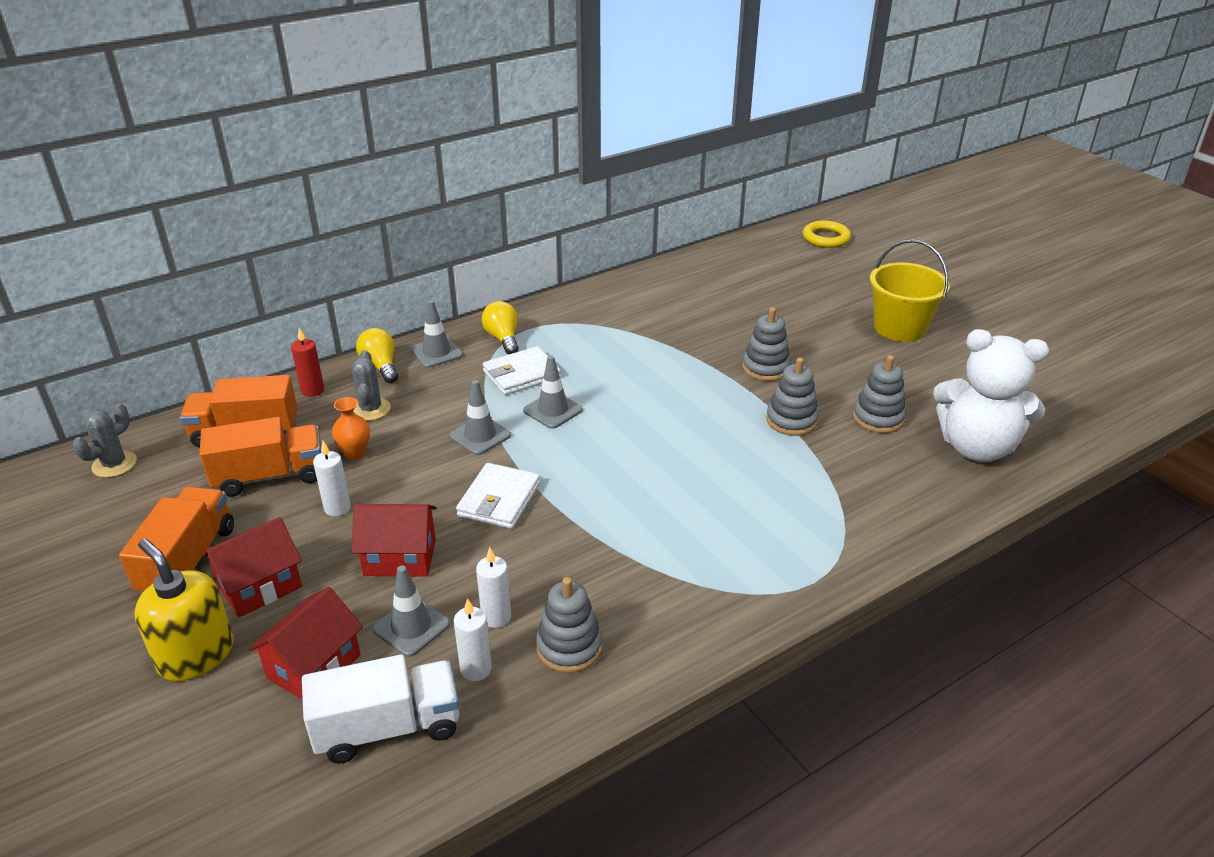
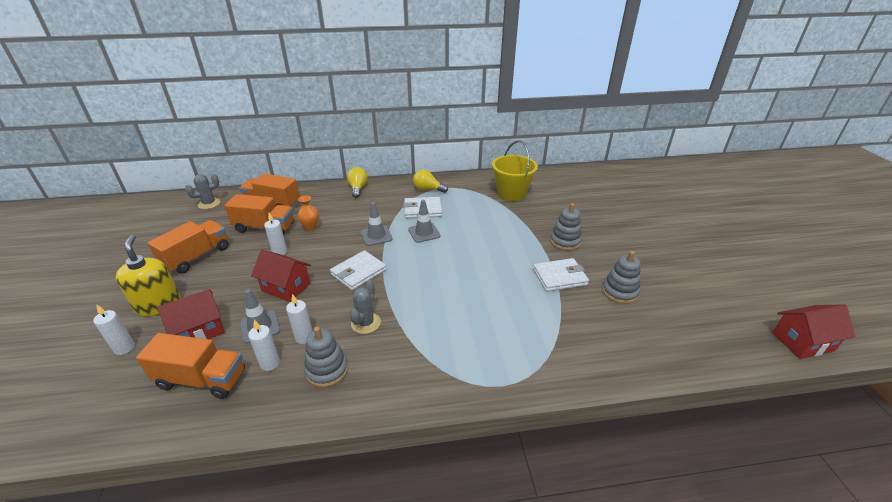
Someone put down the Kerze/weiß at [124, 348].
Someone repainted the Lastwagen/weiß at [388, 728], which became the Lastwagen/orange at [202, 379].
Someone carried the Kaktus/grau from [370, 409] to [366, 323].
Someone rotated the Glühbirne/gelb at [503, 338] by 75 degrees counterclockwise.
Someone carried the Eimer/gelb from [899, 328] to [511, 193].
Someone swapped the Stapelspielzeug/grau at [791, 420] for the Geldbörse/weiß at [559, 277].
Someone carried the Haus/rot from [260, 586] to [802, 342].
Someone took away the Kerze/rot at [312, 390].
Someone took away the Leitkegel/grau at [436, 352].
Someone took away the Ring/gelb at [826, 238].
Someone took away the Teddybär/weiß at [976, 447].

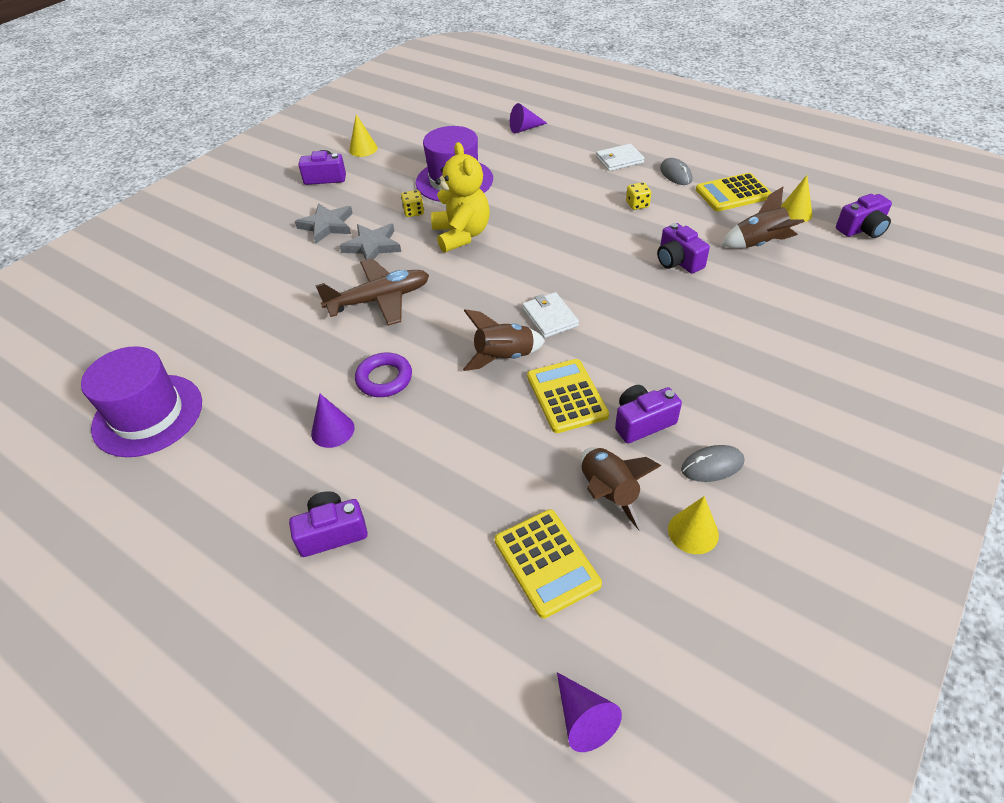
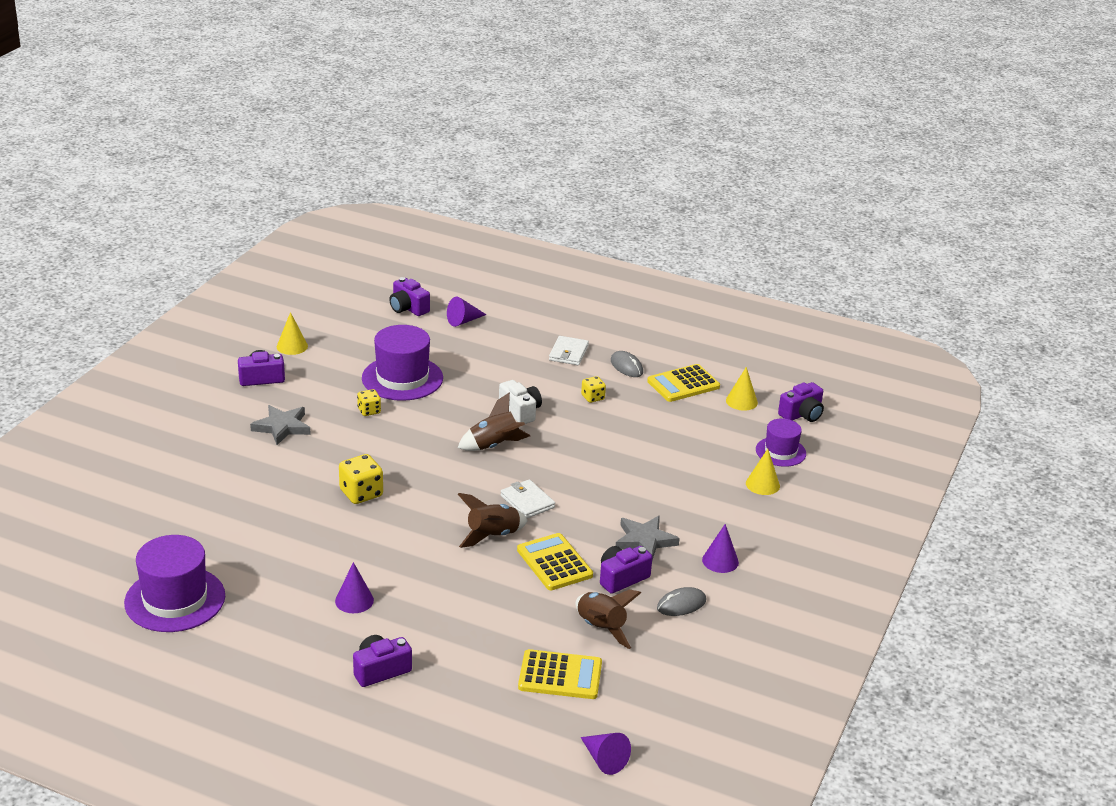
Someone swapped the Flugzeug/braun at [380, 299] for the Spielwürfel/gelb at [361, 493].
Someone carried the Kamera/lila from [678, 261] to [408, 308].
Someone carried the Rakete/braun from [759, 244] to [494, 446].
Someone put down the Kamera/weiß at [520, 411].
Someone rotated the Taschenrechner/gelb at [546, 562] by 45 degrees counterclockwise.
Someone rotated the Geldbörse/weiß at [619, 160] by 45 degrees counterclockwise.
Someone carried the Stern/grau from [372, 246] to [644, 541].
Someone put down the Kegel/lila at [720, 561].
Someone carried the Kegel/gelb from [693, 532] to [762, 484].
Someone put down the Hut/lila at [780, 452].
Someone took away the Ring/lila at [384, 379].
Someone took away the Teddybär/gelb at [461, 235].

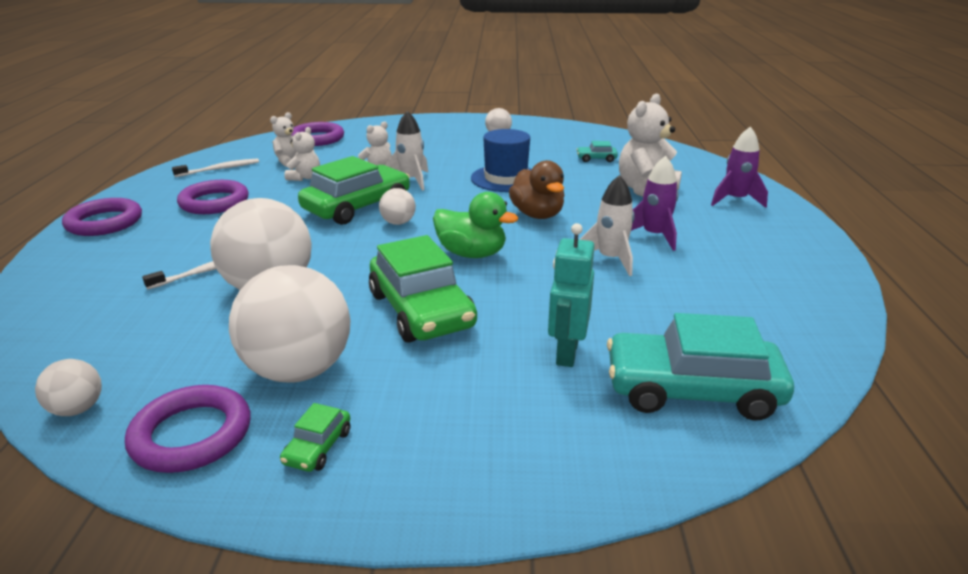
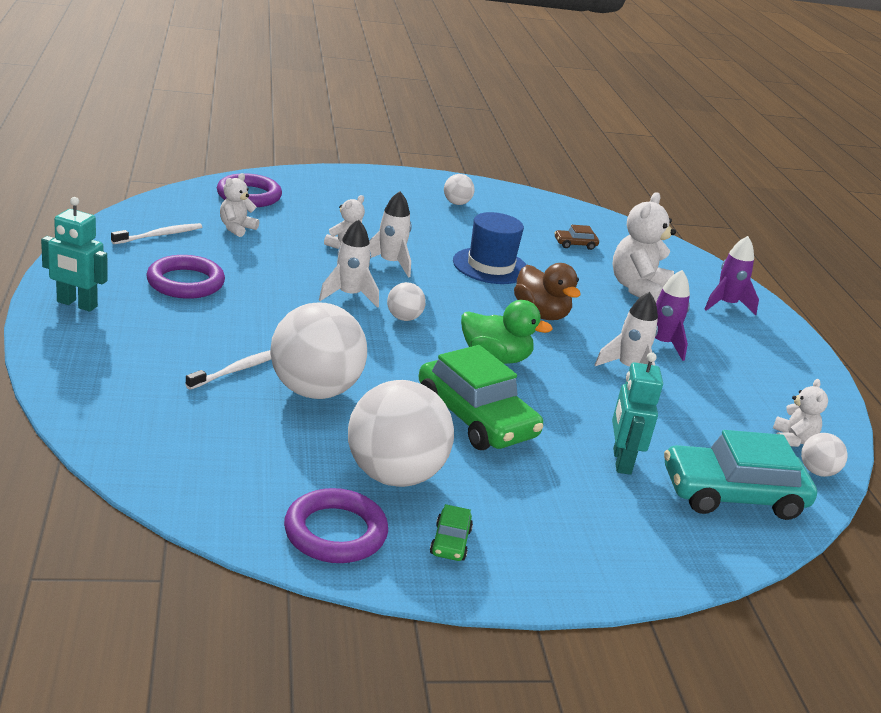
Someone swapped the Ring/lila at [104, 222] for the Roboter/türkis at [76, 304].
Someone swapped the Auto/grün at [357, 207] for the Rakete/weiß at [349, 296].
Someone repainted the Auto/türkis at [596, 159], which became the Auto/braun at [575, 244].
Someone carried the Teddybär/weiß from [305, 177] to [792, 440].
Someone carried the Ball/weiß from [77, 409] to [817, 472].

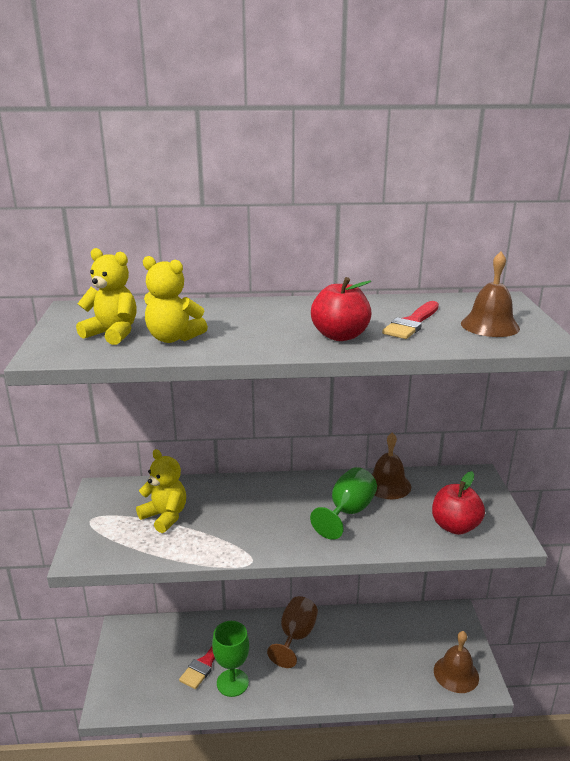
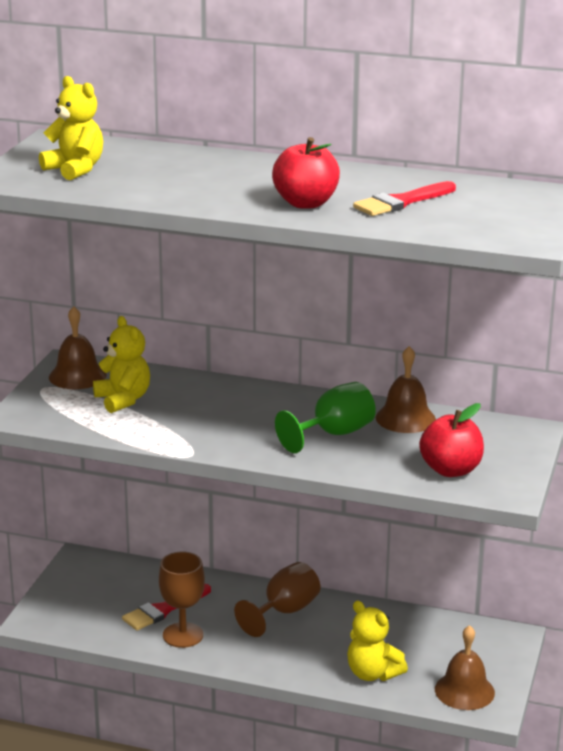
Someone carried the Glocke/braun from [490, 325] to [77, 376].
Someone repainted the Kelch/grün at [232, 682], which became the Kelch/braun at [183, 635].
Someone carried the Teddybär/gelb from [173, 338] to [372, 673].

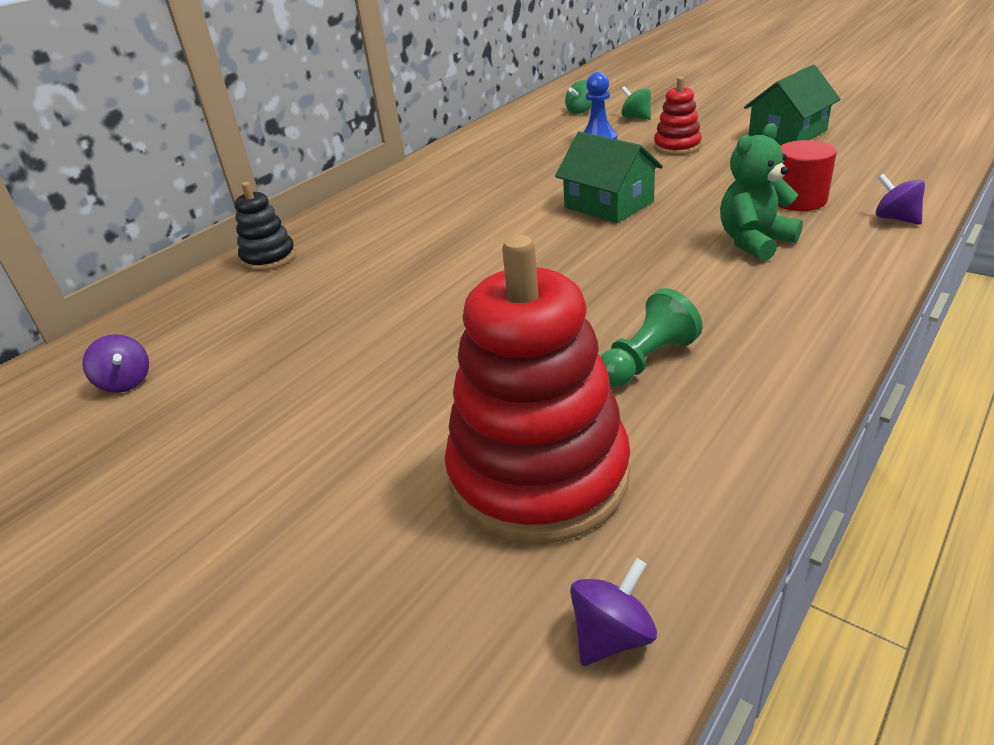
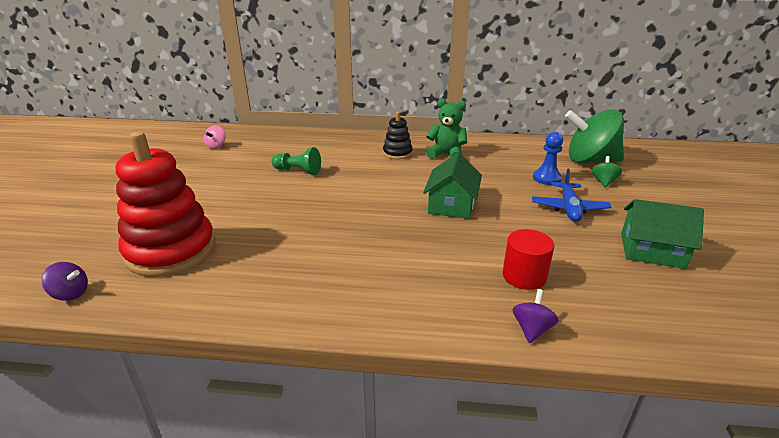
Someone repainted the Kreisel/lila at [126, 382], which became the Kreisel/rosa at [216, 146].
Someone carried the Bauer/grün from [646, 360] to [298, 171].
Someone carried the Stapelspielzeug/schwarz from [269, 258] to [397, 153].
Someone carried the Teddybär/grün from [754, 242] to [446, 154].
Someone swapped the Stapelspielzeug/rot at [677, 147] for the Flugzeug/blau at [569, 208].
Someone scaled the Kreisel/grün at [580, 111] by 2.40.

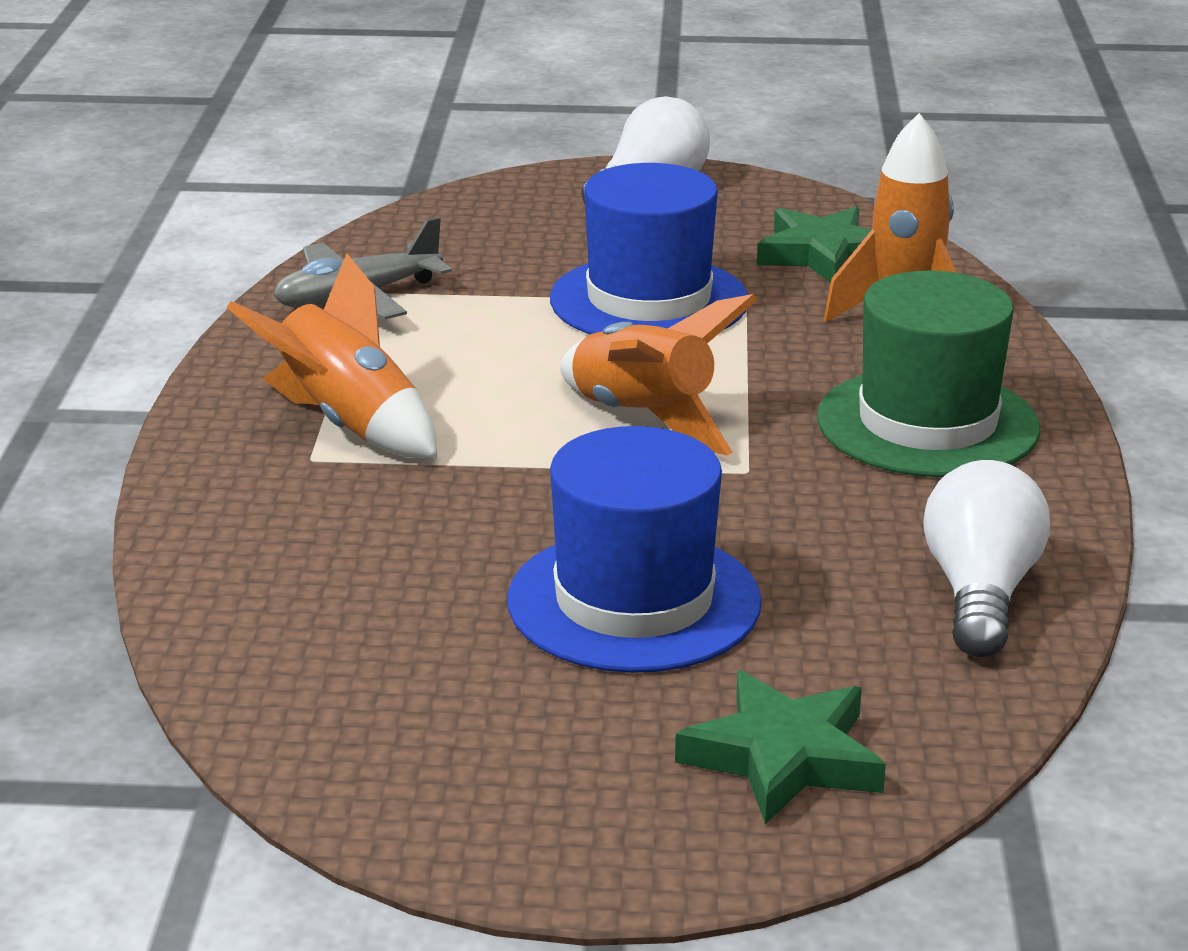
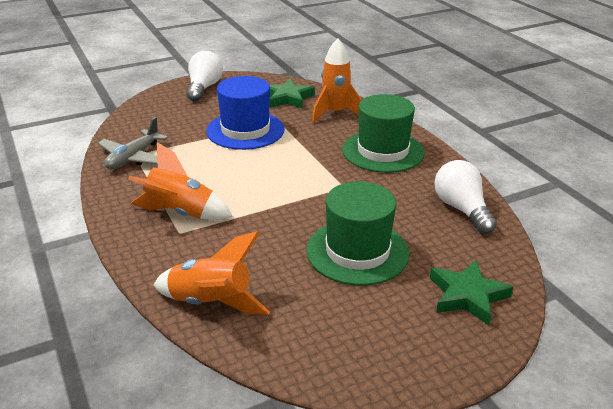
Someone carried the Rakete/orange from [643, 419] to [211, 303].
Someone repainted the Hut/blau at [634, 601], which became the Hut/grün at [357, 251].

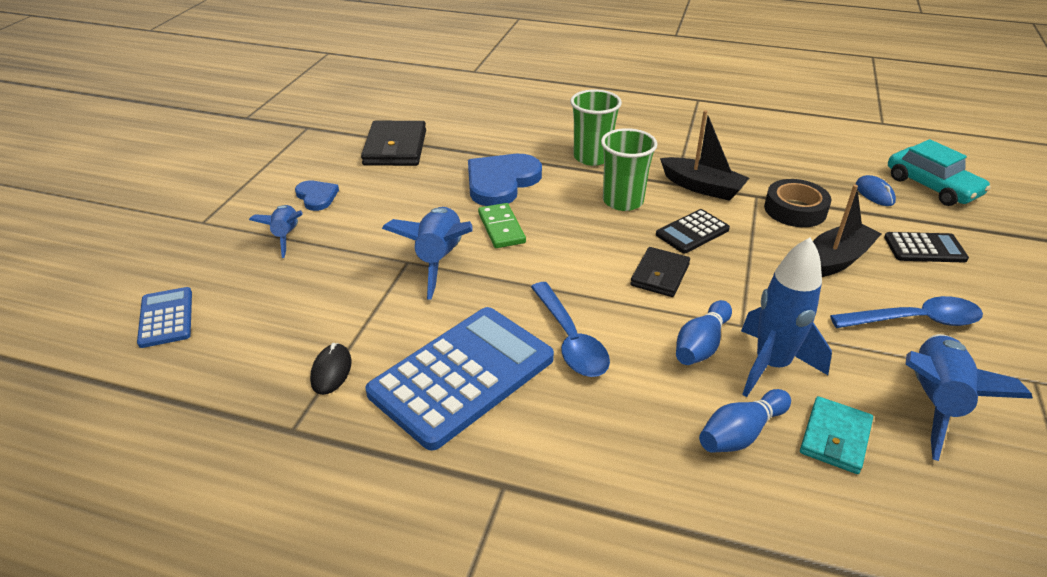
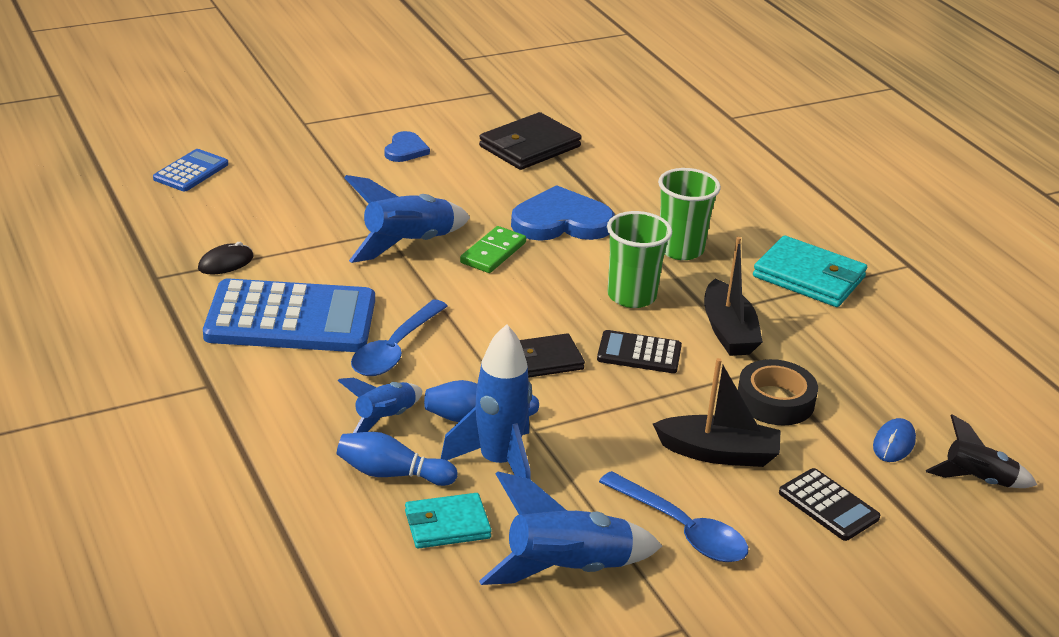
Someone carried the Rakete/blau from [286, 236] to [384, 419].
Someone put down the Geldbörse/türkis at [809, 277].
Someone swapped the Auto/türkis at [932, 186] for the Rakete/schwarz at [977, 480].

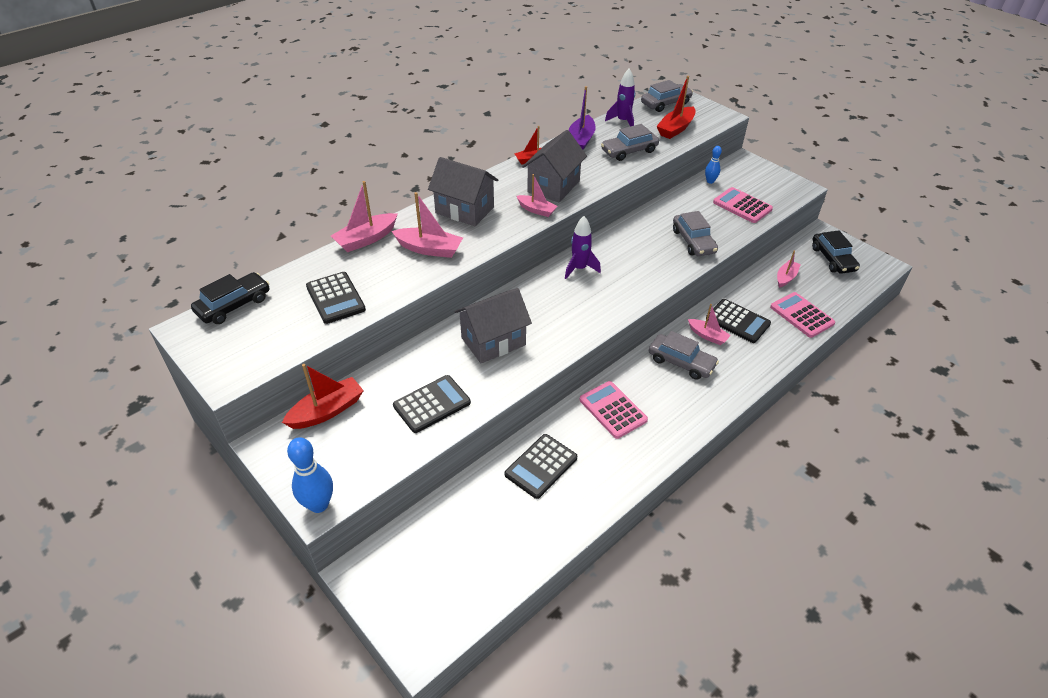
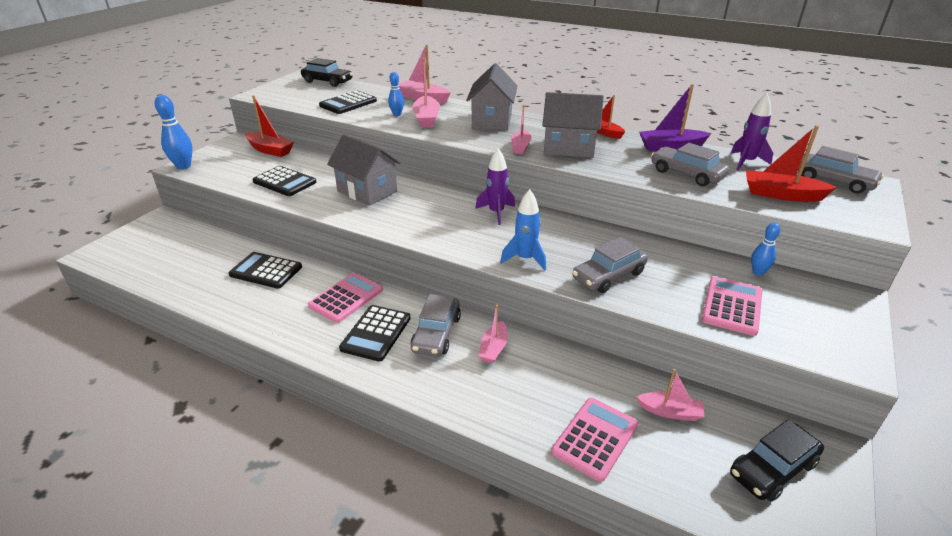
Someone carried the Taschenrechner/schwarz from [737, 321] to [376, 333].
Someone put down the Bowlingkegel/blau at [397, 114].
Someone put down the Rakete/blau at [525, 259].

